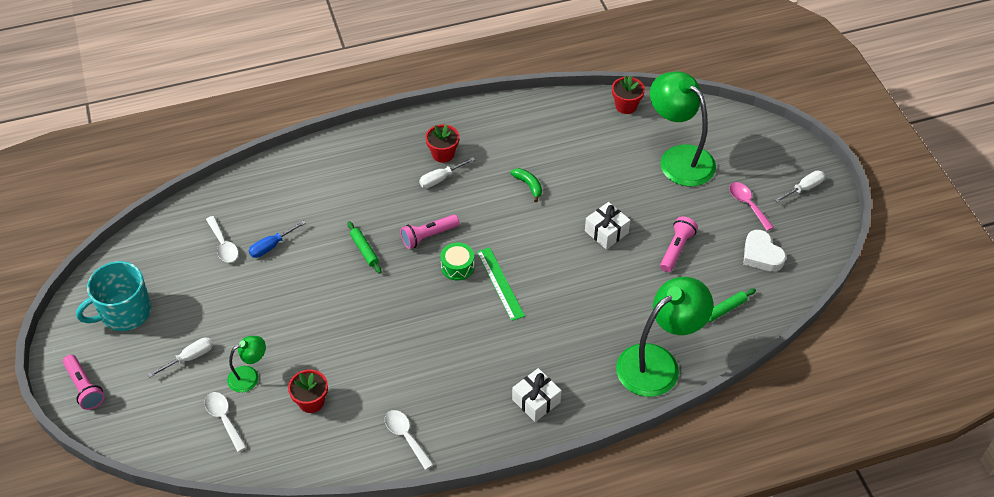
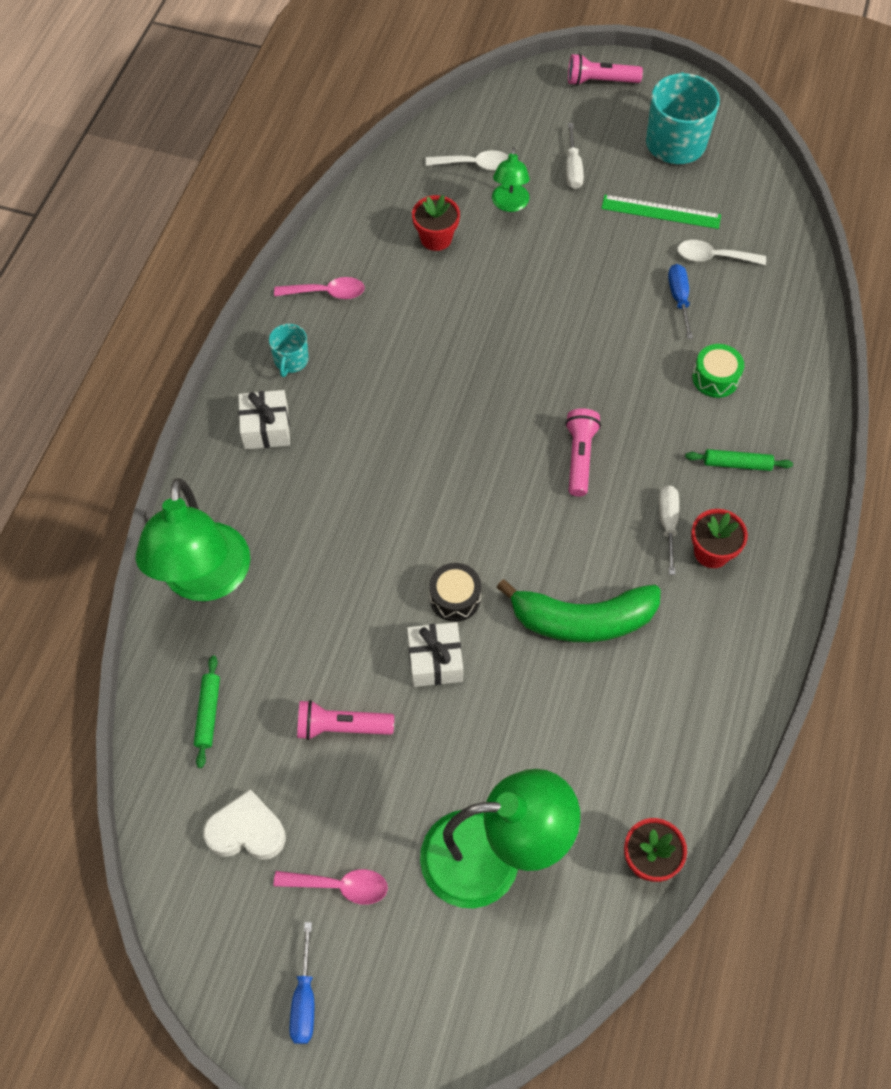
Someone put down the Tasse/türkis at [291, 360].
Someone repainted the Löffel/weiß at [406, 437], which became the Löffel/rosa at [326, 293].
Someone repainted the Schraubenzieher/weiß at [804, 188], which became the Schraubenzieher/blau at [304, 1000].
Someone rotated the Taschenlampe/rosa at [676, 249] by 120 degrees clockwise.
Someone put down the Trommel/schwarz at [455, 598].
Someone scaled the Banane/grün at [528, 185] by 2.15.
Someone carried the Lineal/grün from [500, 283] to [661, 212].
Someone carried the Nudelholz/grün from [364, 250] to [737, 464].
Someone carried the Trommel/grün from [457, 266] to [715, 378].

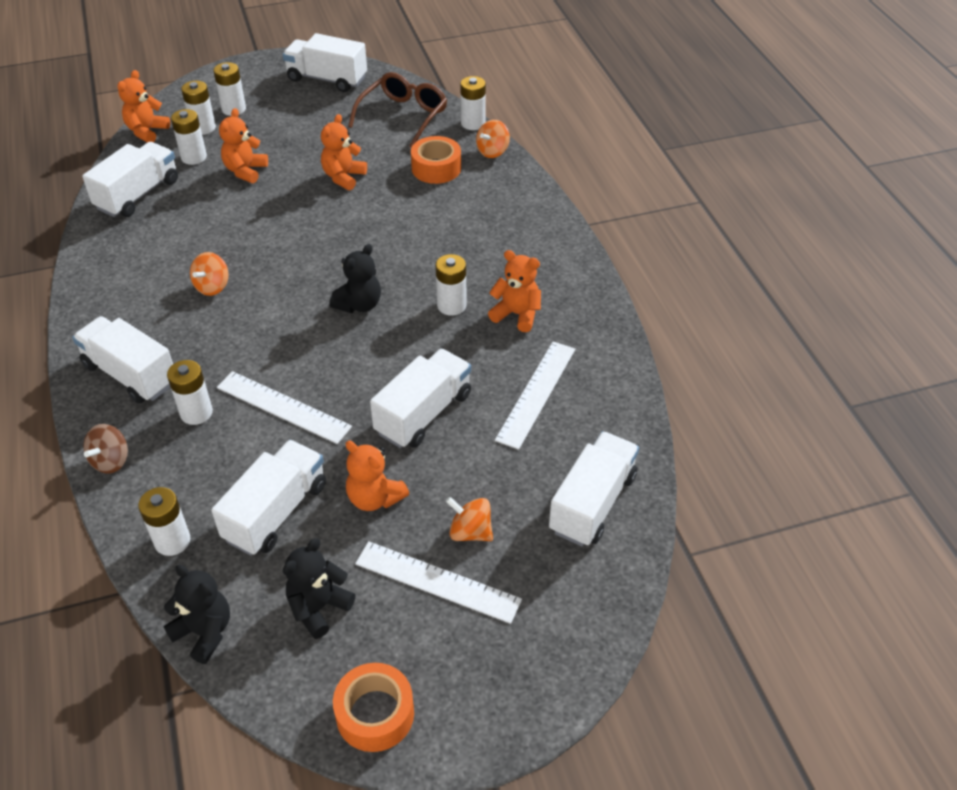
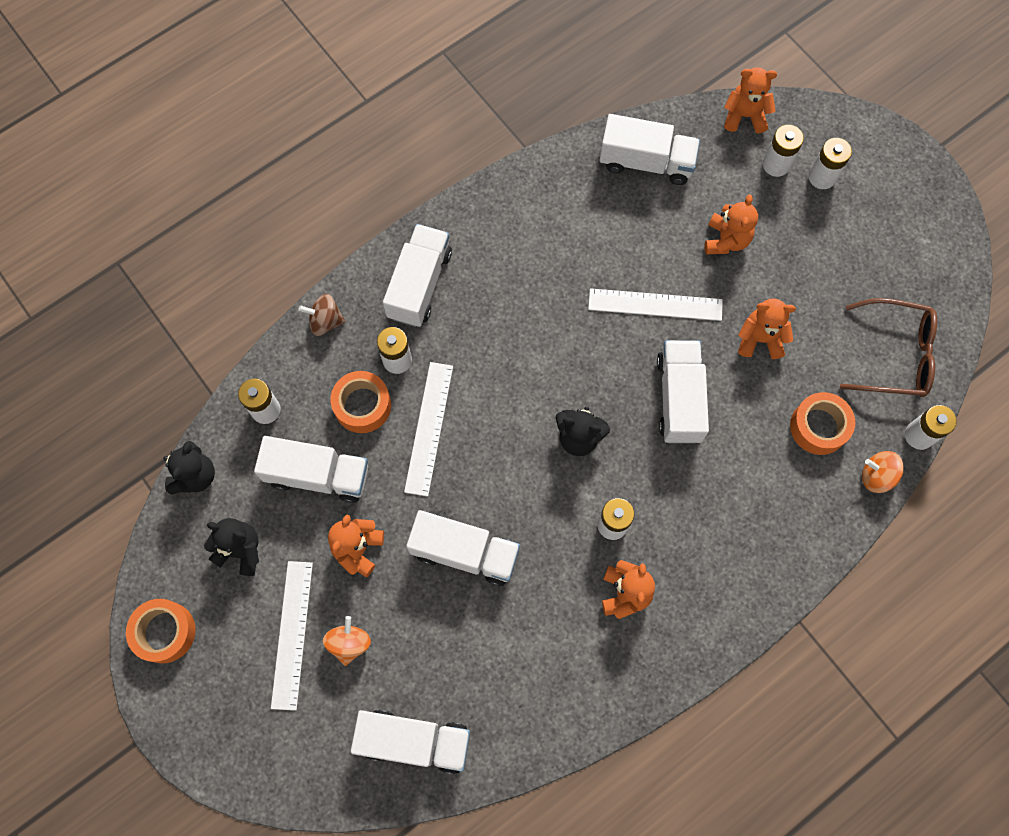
Someone put down the Klebeband/orange at [362, 405].
Someone carried the Lineal/weiß from [536, 393] to [655, 304].
Someone carried the Lastwagen/weiß from [327, 79] to [679, 399].
Someone rotated the Teddybär/orange at [245, 171] by 105 degrees clockwise.
Someone took away the Batterie/weiß at [194, 157].
Someone took away the Kreisel/orange at [212, 286].

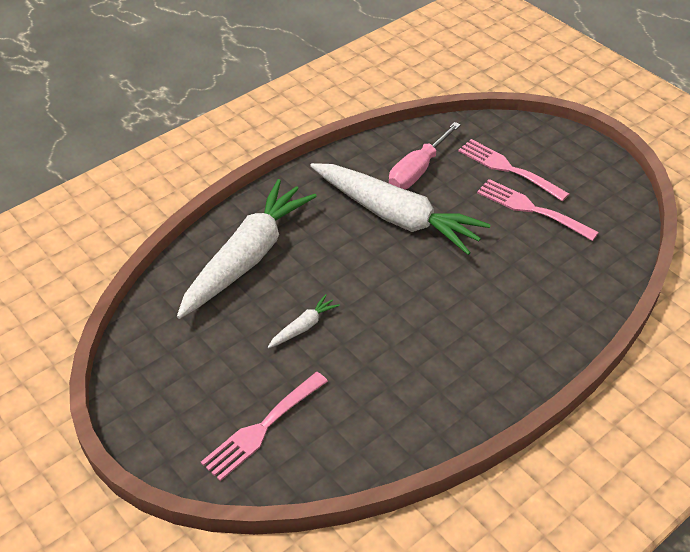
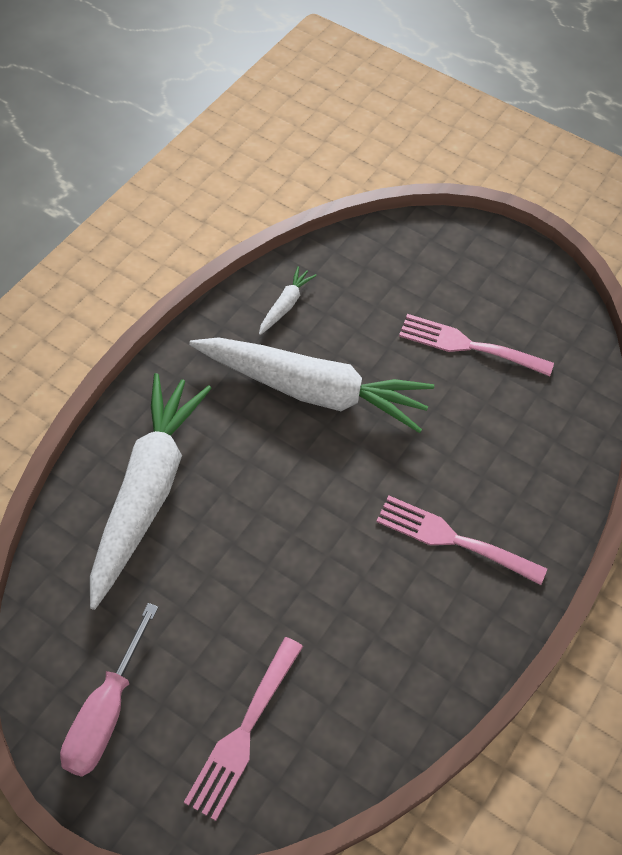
Someone carried the Schraubenzieher/rosa from [418, 170] to [106, 712].
Someone carried the Karotte/weiß from [303, 327] to [285, 305].
Someone carried the Gabel/rosa from [508, 169] to [452, 539].

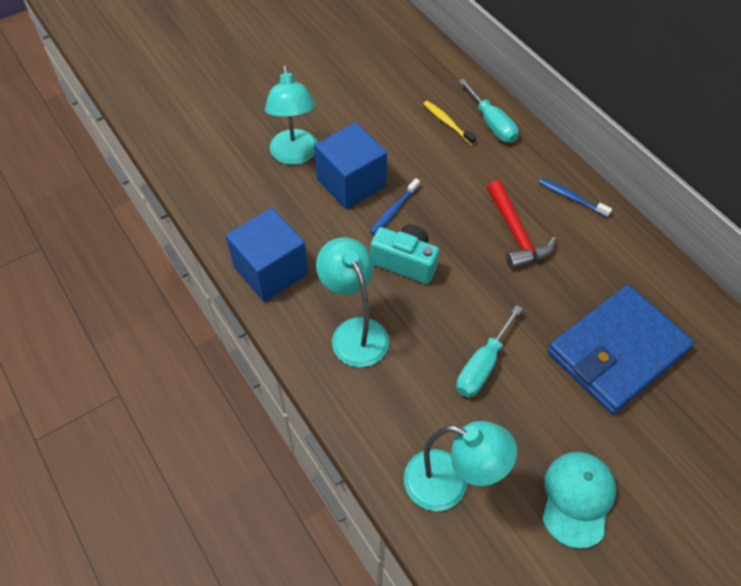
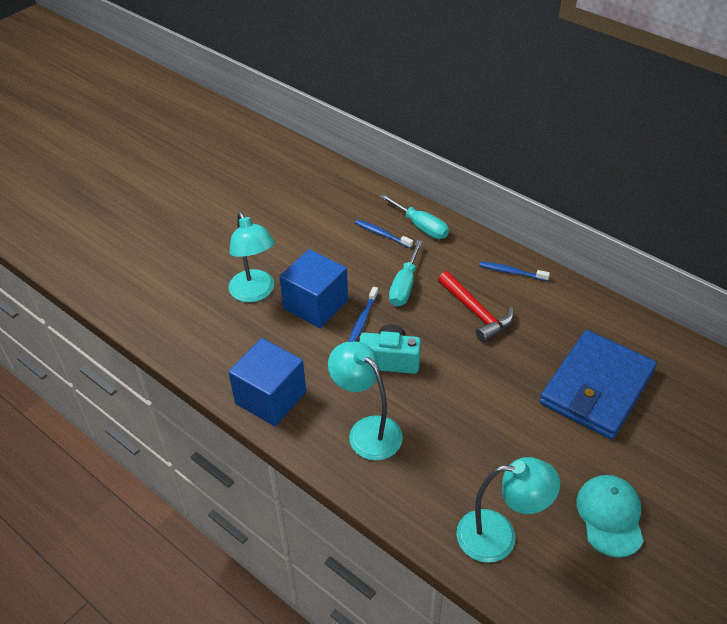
Someone repainted the Zahnbürste/gelb at [447, 122], which became the Zahnbürste/blau at [382, 234].
Someone carried the Schraubenzieher/türkis from [482, 365] to [404, 286].

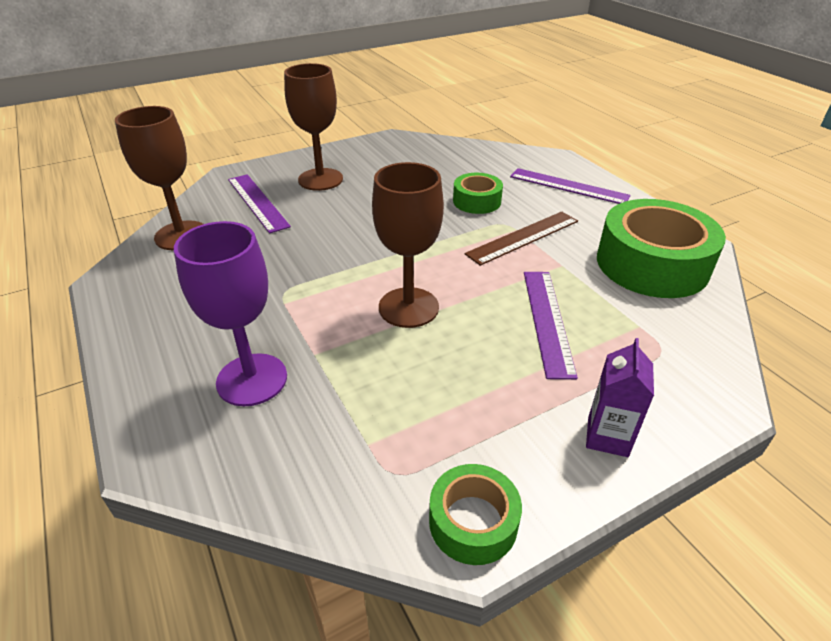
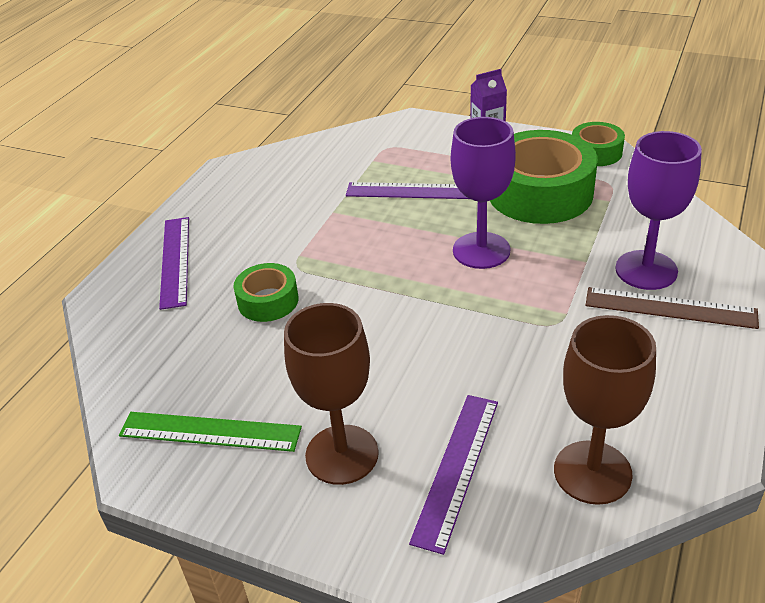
Someone put down the Lineal/grün at [210, 432].
Someone rotated the Lineal/lila at [547, 320] by 45 degrees clockwise.
Someone repainted the Kelch/braun at [408, 307], which became the Kelch/lila at [481, 250].
Someone carried the Klebeband/grün from [652, 264] to [540, 193].
Someone carried the Lineal/braun from [523, 237] to [670, 308].

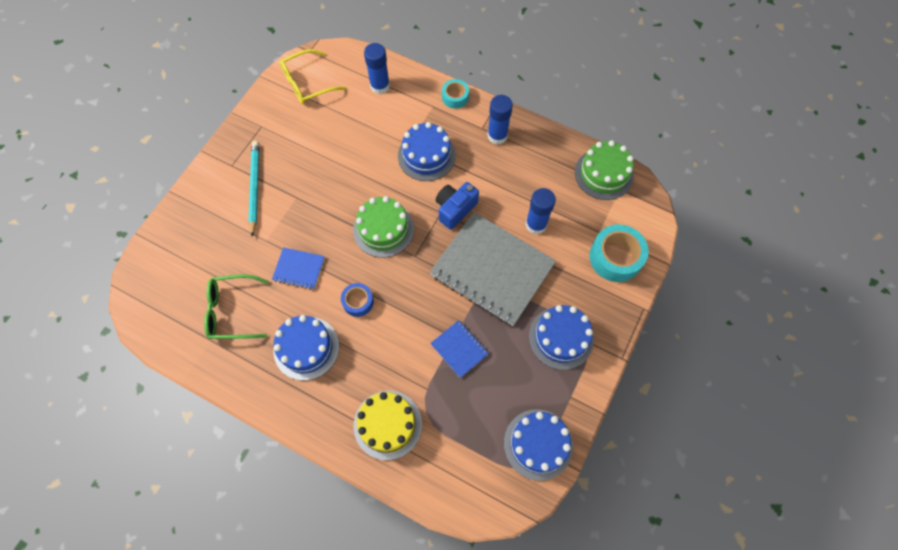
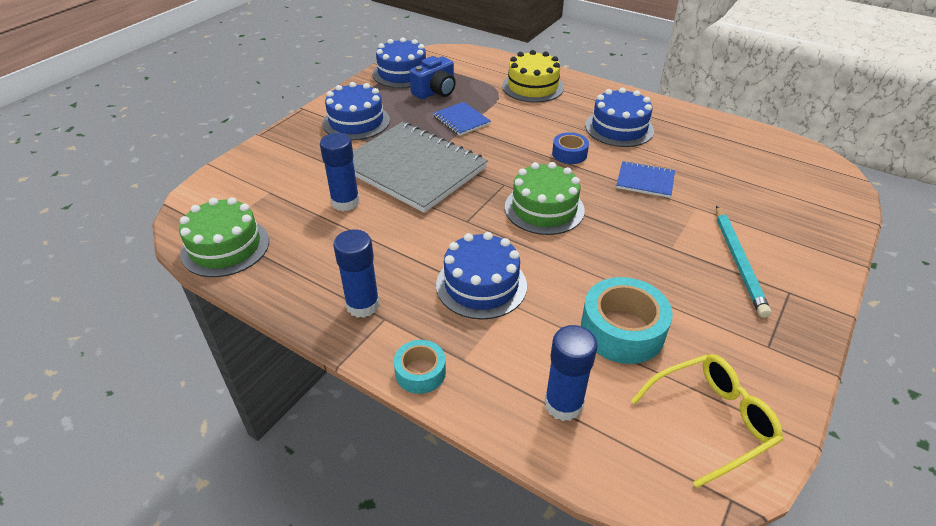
Someone carried the Kamera/blau from [455, 209] to [435, 91].
Someone carried the Klebeband/türkis from [615, 257] to [622, 330].
Someone took away the Brille/grün at [232, 311].

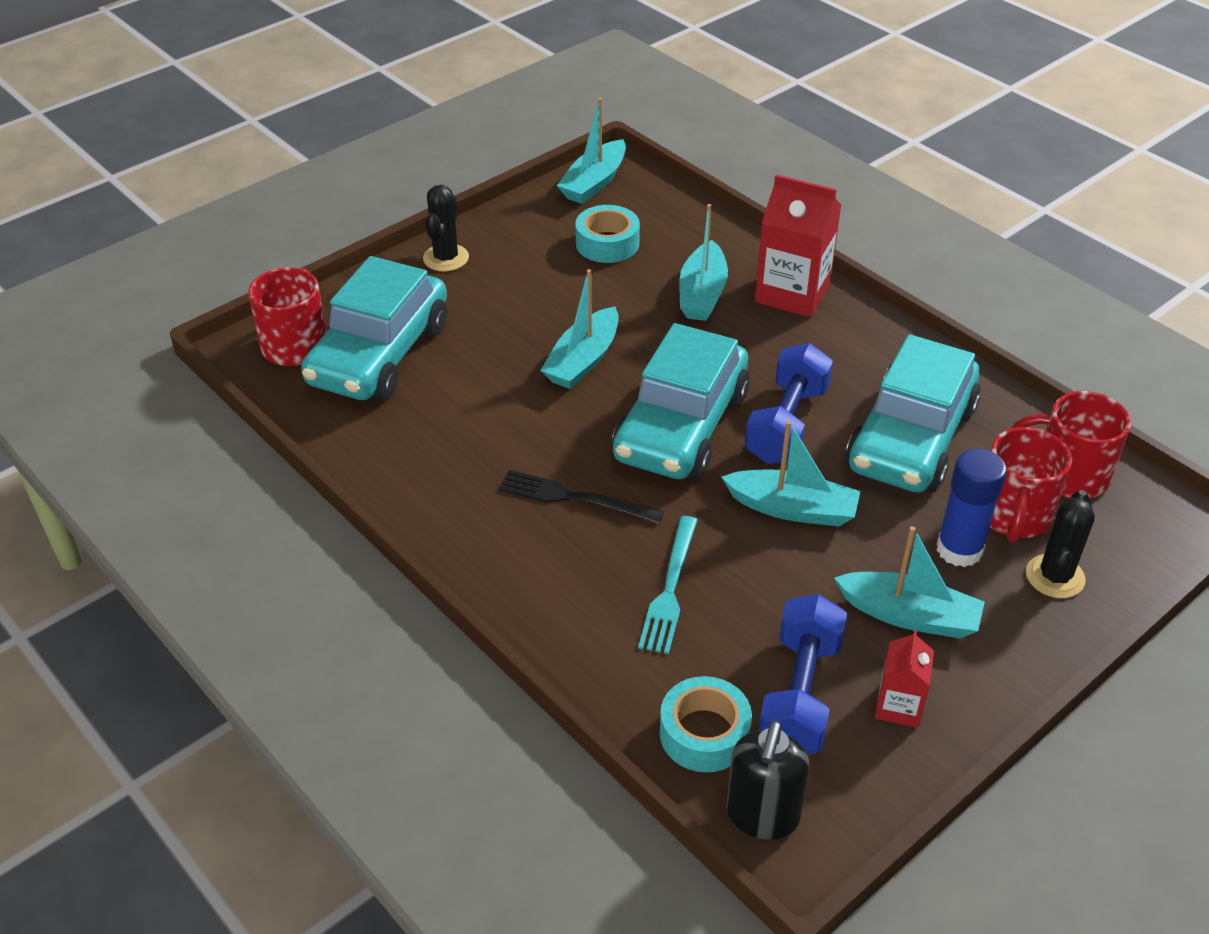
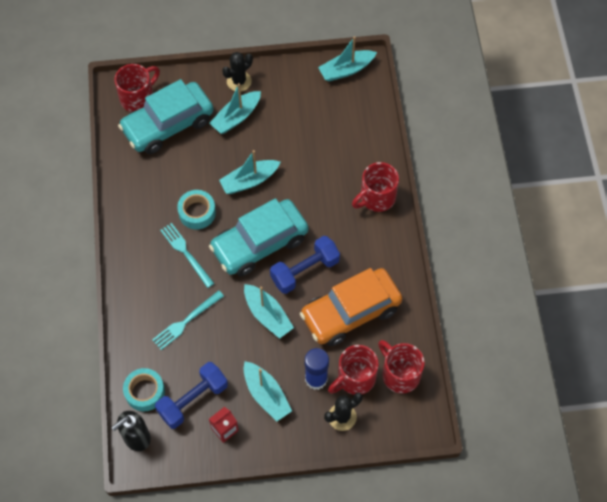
Someone repainted the Gabel/schwarz at [575, 498], which became the Gabel/türkis at [186, 253].
Someone carried the Klebeband/türkis from [607, 243] to [197, 212].
Someone carried the Boot/türkis from [702, 294] to [236, 117].
Someone repainted the Auto/türkis at [910, 439], which became the Auto/orange at [350, 312].
Someone swapped the Getränkekarton/rot at [792, 293] for the Tasse/rot at [376, 198].

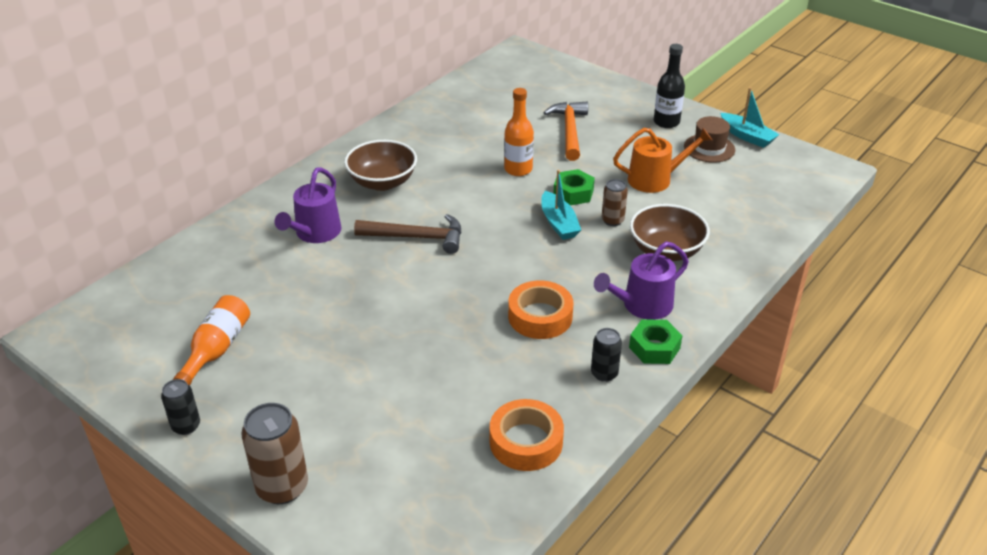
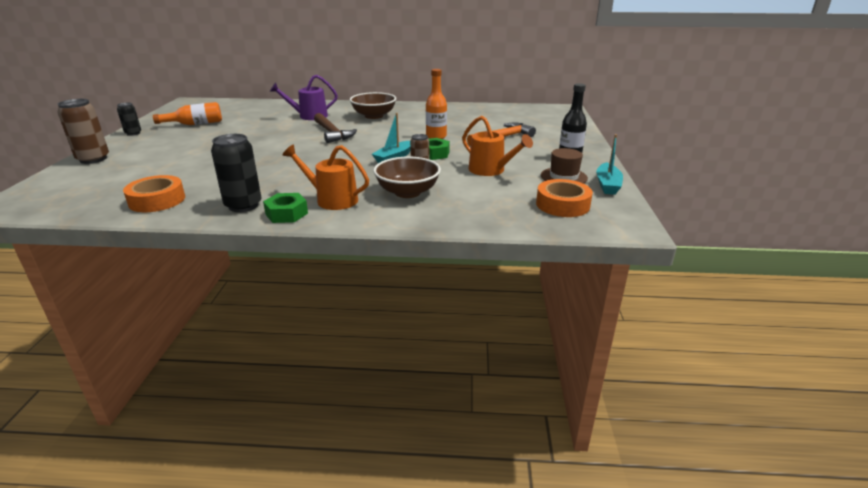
Someone scaled the Dose/schwarz at [604, 373] by 1.72.
Someone repainted the Gießkanne/lila at [642, 305], which became the Gießkanne/orange at [332, 199].
Someone carried the Klebeband/orange from [540, 316] to [562, 205].

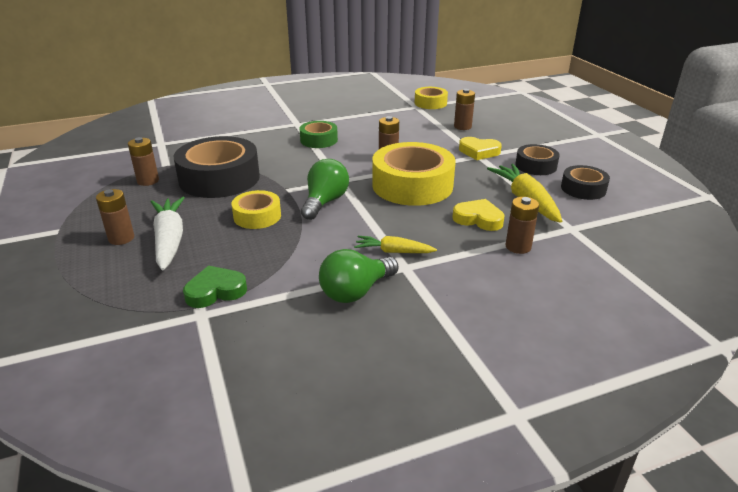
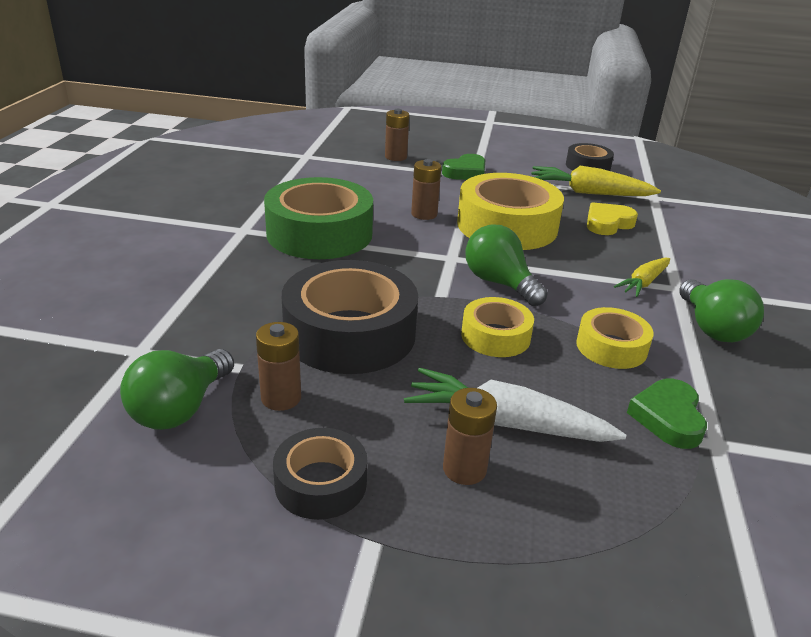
Someone put down the Glühbirne/grün at [180, 408].
Someone scaled the Klebeband/grün at [319, 140] by 1.88.
Someone carried the Klebeband/schwarz from [536, 166] to [321, 483].
Someone repainted the Herz/gelb at [479, 152], which became the Herz/grün at [465, 172].
Someone carried the Klebeband/gelb from [430, 103] to [611, 347].
Someone took away the Batterie/braun at [518, 247].

